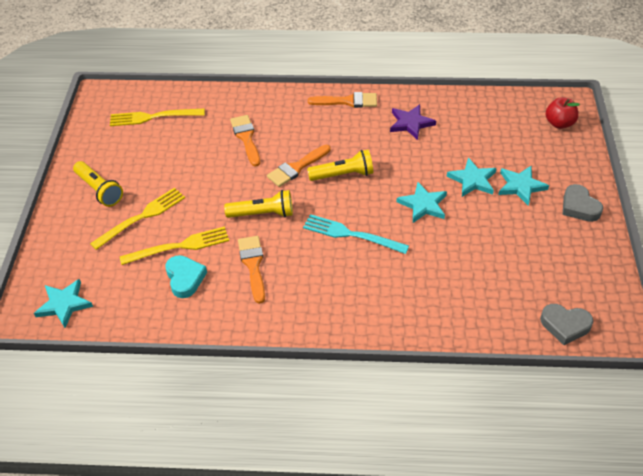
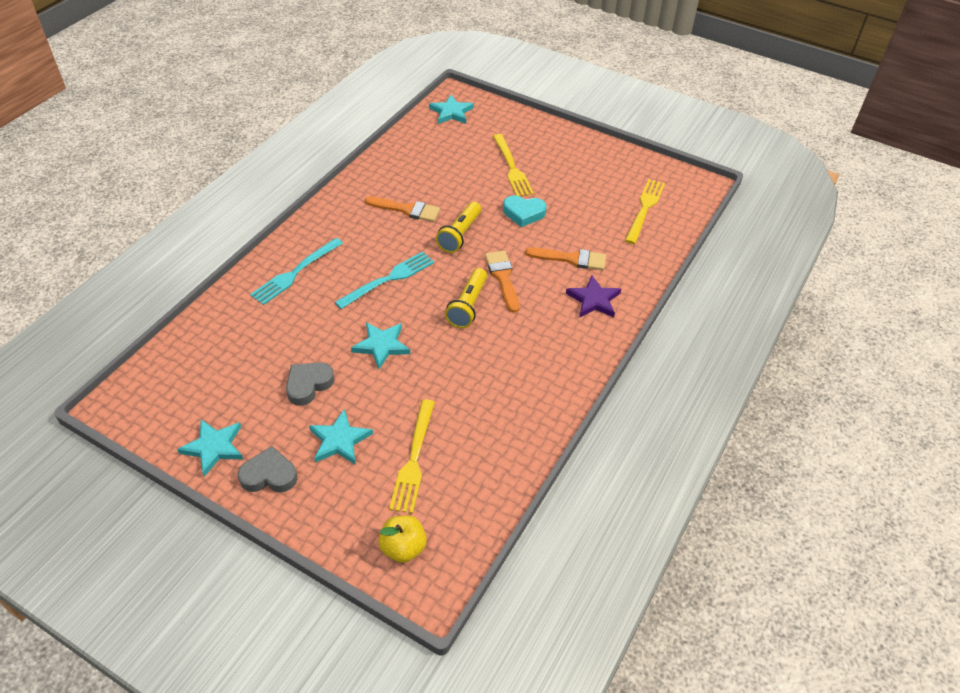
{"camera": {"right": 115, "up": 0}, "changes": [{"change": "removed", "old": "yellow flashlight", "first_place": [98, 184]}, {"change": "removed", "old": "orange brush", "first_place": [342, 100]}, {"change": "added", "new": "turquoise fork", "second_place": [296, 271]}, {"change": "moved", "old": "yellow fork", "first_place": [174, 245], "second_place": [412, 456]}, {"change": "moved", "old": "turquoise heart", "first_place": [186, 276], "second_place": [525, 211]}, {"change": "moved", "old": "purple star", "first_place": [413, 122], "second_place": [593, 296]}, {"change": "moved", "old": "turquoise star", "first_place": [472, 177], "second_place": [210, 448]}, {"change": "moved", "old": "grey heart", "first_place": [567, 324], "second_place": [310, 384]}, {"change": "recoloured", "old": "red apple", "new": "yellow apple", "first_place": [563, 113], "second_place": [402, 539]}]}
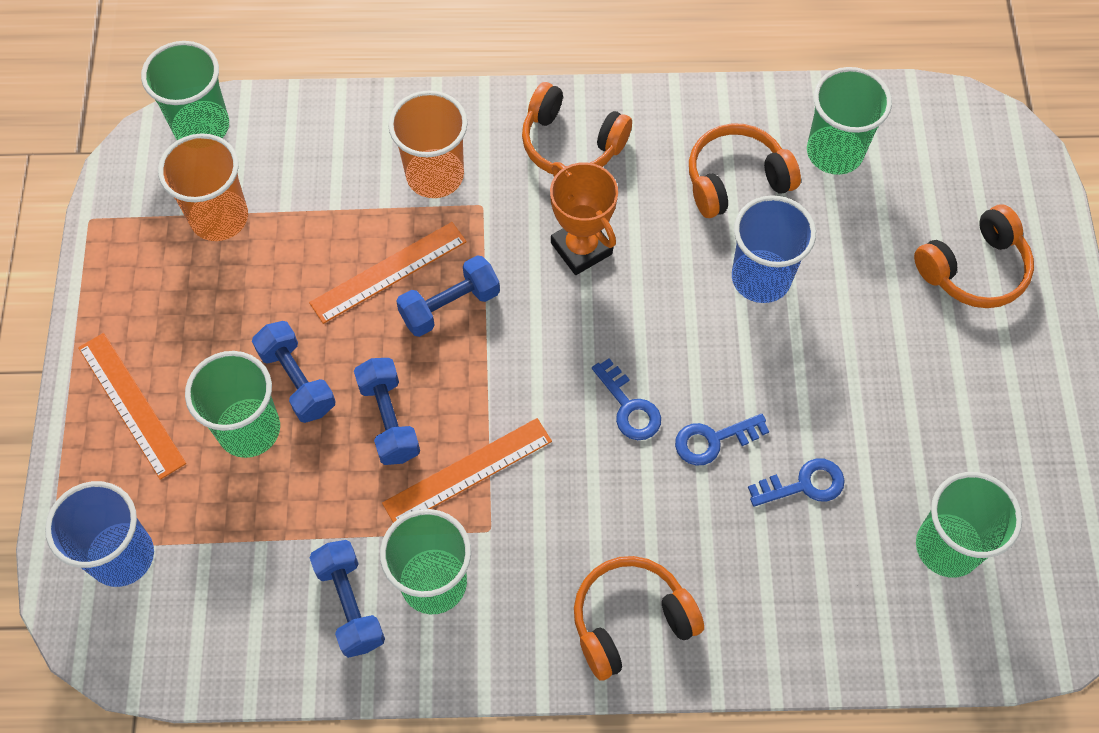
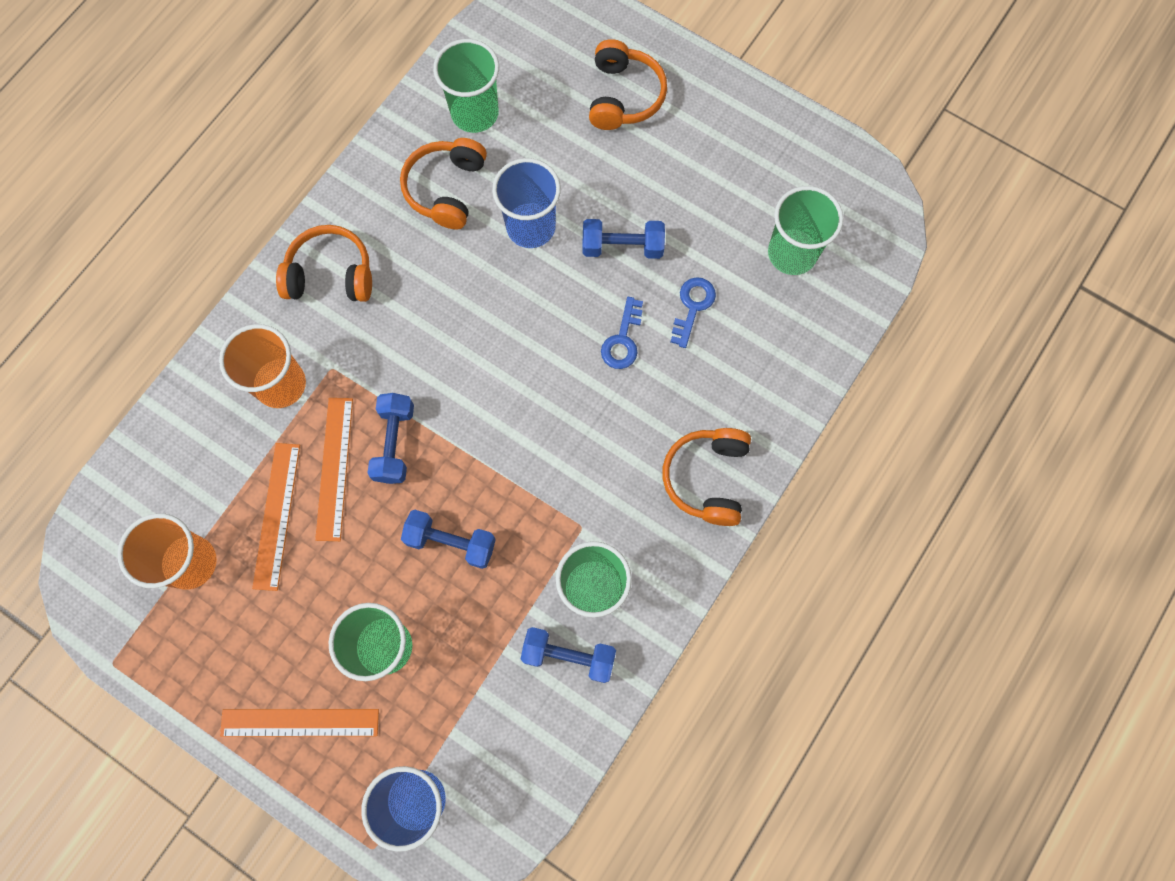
{"camera": {"right": -55, "up": 10}, "changes": [{"change": "removed", "old": "green cup", "first_place": [185, 90]}, {"change": "removed", "old": "orange trophy", "first_place": [584, 218]}, {"change": "removed", "old": "blue key", "first_place": [626, 399]}, {"change": "moved", "old": "blue dumbbell", "first_place": [294, 372], "second_place": [623, 239]}, {"change": "moved", "old": "orange ruler", "first_place": [467, 470], "second_place": [276, 517]}, {"change": "turned", "old": "orange headphones", "first_place": [577, 128], "second_place": [324, 263], "degrees": -150}]}
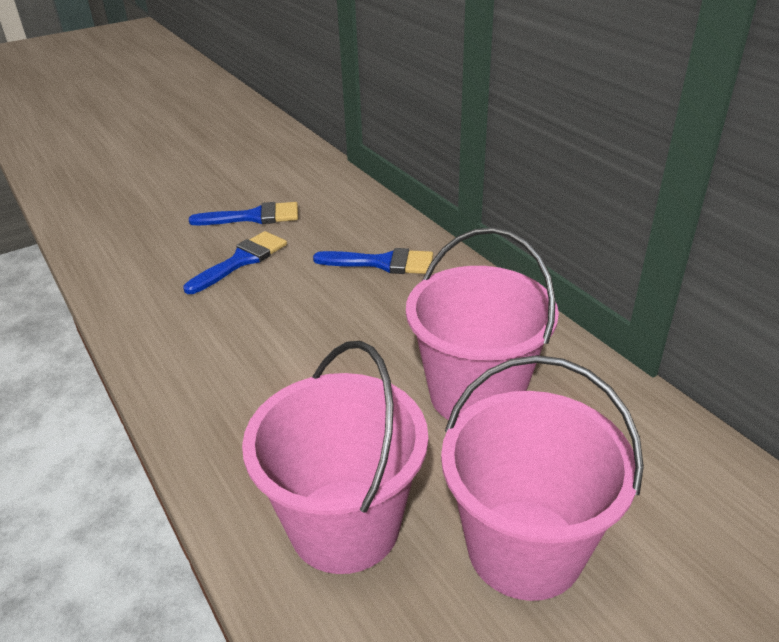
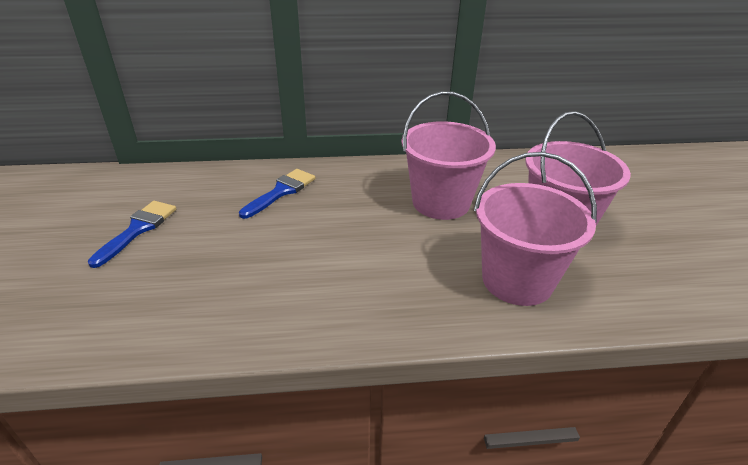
{"camera": {"right": -65, "up": 0}, "changes": [{"change": "removed", "old": "blue brush", "first_place": [235, 262]}]}
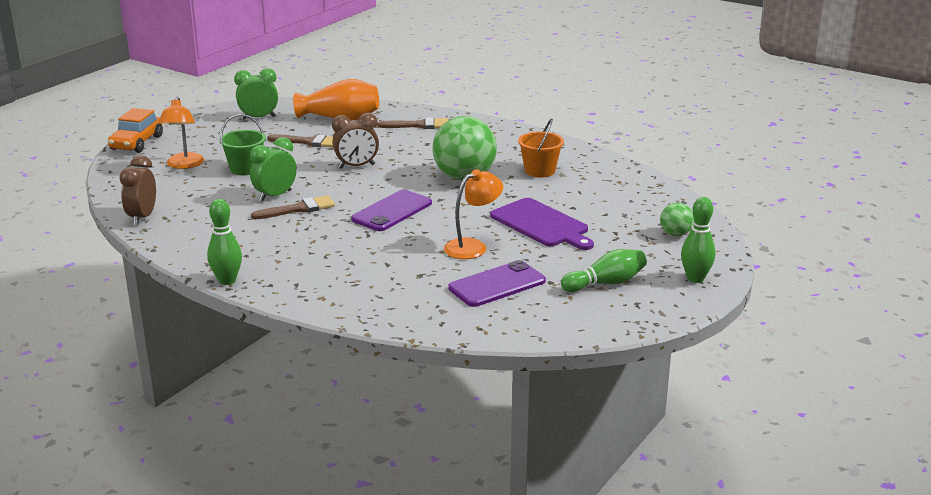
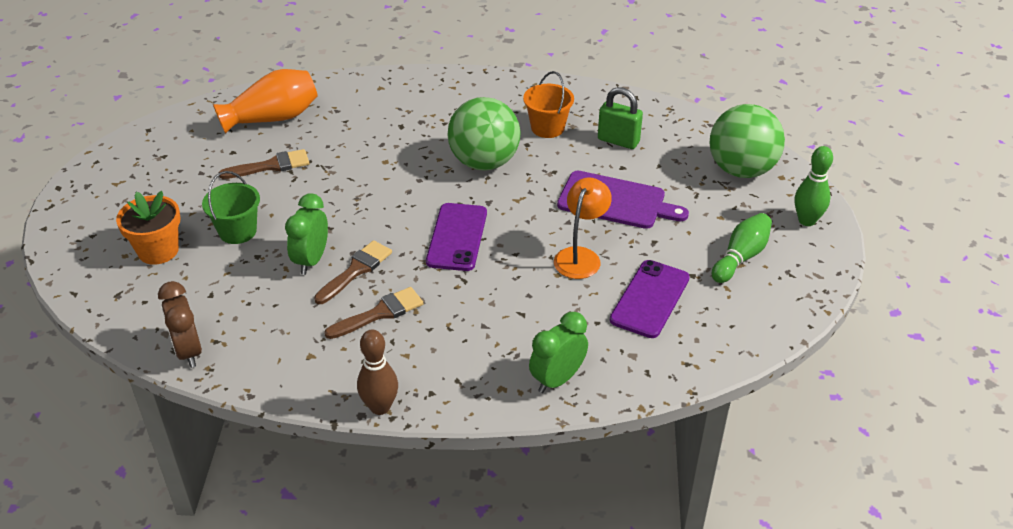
{"camera": {"right": -30, "up": 15}, "changes": [{"change": "removed", "old": "orange car", "first_place": [135, 130]}, {"change": "removed", "old": "brown clock", "first_place": [355, 141]}, {"change": "added", "new": "green padlock", "second_place": [620, 118]}, {"change": "moved", "old": "green clock", "first_place": [256, 94], "second_place": [558, 352]}, {"change": "moved", "old": "brown brush", "first_place": [413, 123], "second_place": [373, 313]}, {"change": "replaced", "old": "orange lamp", "new": "orange flower pot", "first_place": [181, 133], "second_place": [148, 228]}, {"change": "recoloured", "old": "green bowling pin", "new": "brown bowling pin", "first_place": [224, 242], "second_place": [377, 372]}, {"change": "resized", "old": "green ball", "first_place": [677, 219], "second_place": [747, 141], "factor": 2.09}]}
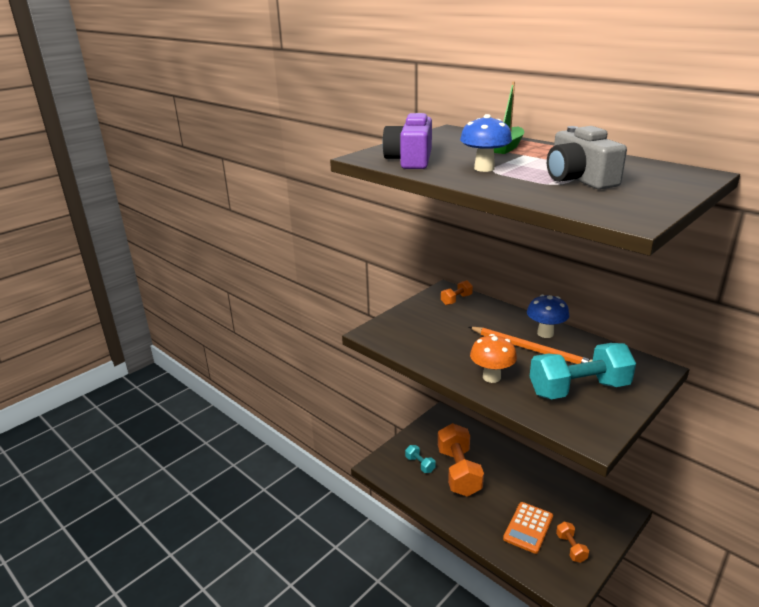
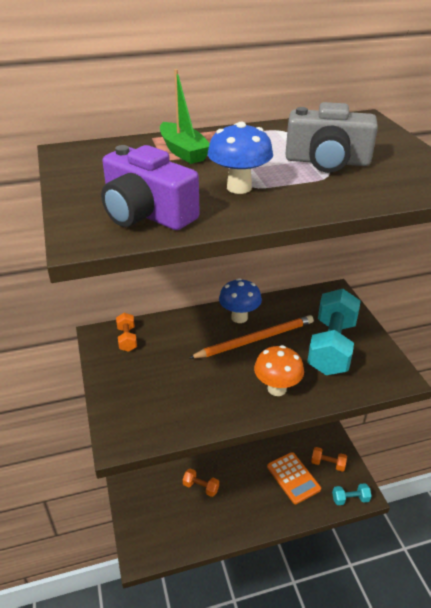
{"camera": {"right": -60, "up": 10}, "changes": [{"change": "moved", "old": "turquoise dumbbell", "first_place": [420, 459], "second_place": [352, 494]}, {"change": "resized", "old": "orange dumbbell", "first_place": [461, 460], "second_place": [201, 483], "factor": 0.46}]}
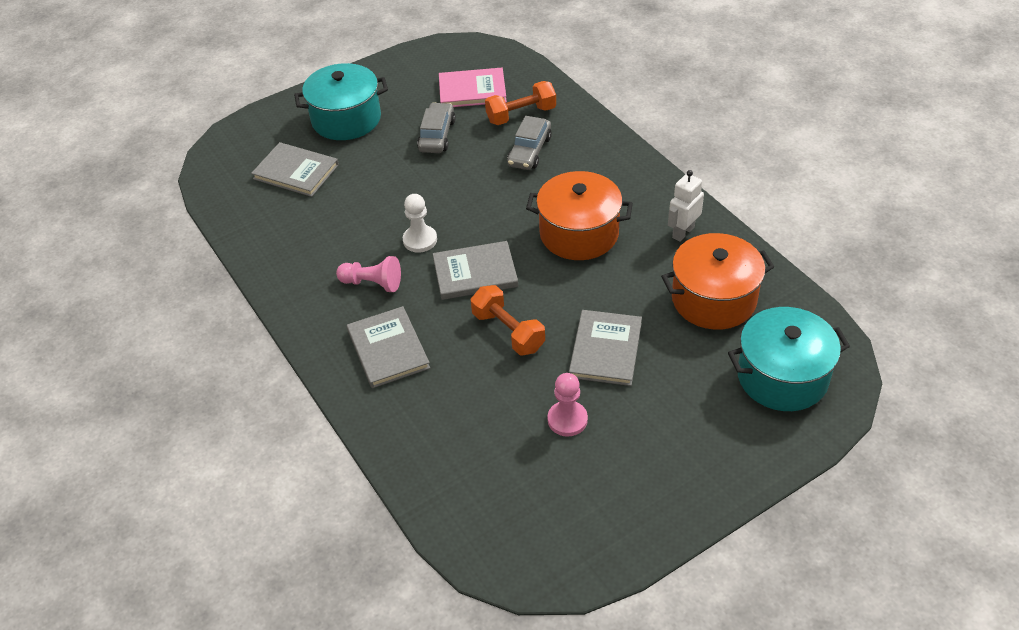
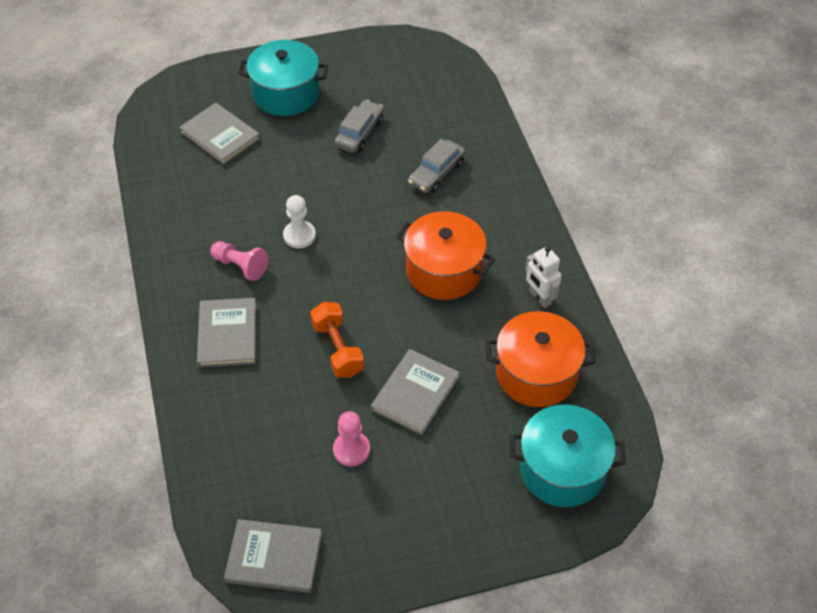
{"camera": {"right": 15, "up": 5}, "changes": [{"change": "removed", "old": "pink book", "first_place": [473, 87]}, {"change": "removed", "old": "orange dumbbell", "first_place": [520, 103]}, {"change": "moved", "old": "grey book", "first_place": [475, 270], "second_place": [273, 556]}, {"change": "turned", "old": "white robot", "first_place": [686, 206], "second_place": [543, 277], "degrees": -90}]}
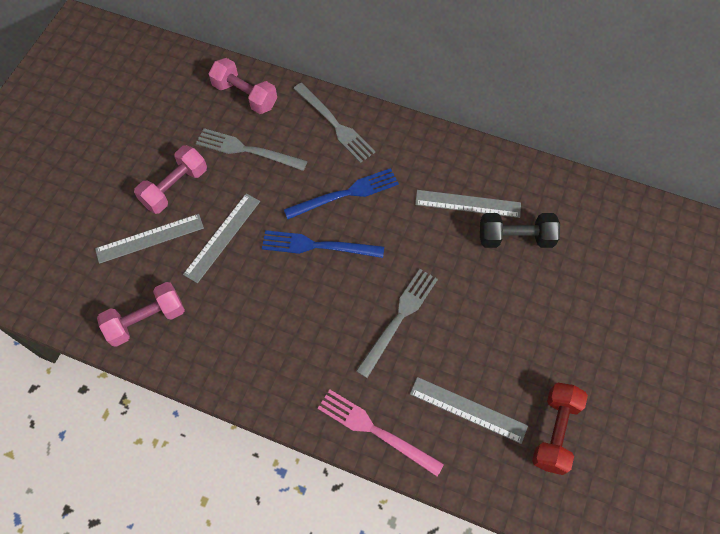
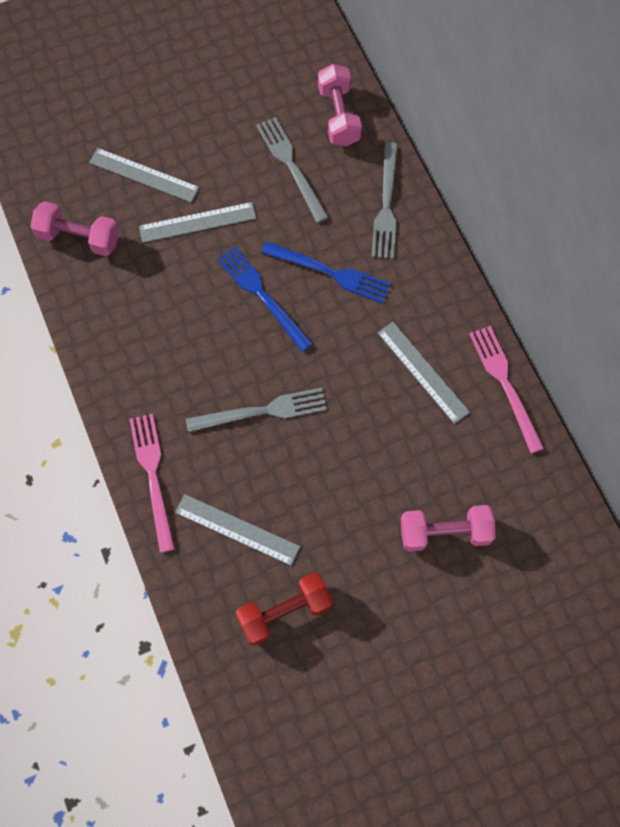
{"camera": {"right": 45, "up": 5}, "changes": [{"change": "removed", "old": "black dumbbell", "first_place": [520, 230]}, {"change": "added", "new": "pink fork", "second_place": [506, 389]}, {"change": "moved", "old": "pink dumbbell", "first_place": [170, 179], "second_place": [448, 528]}, {"change": "turned", "old": "grey ruler", "first_place": [469, 410], "second_place": [237, 530], "degrees": -45}]}
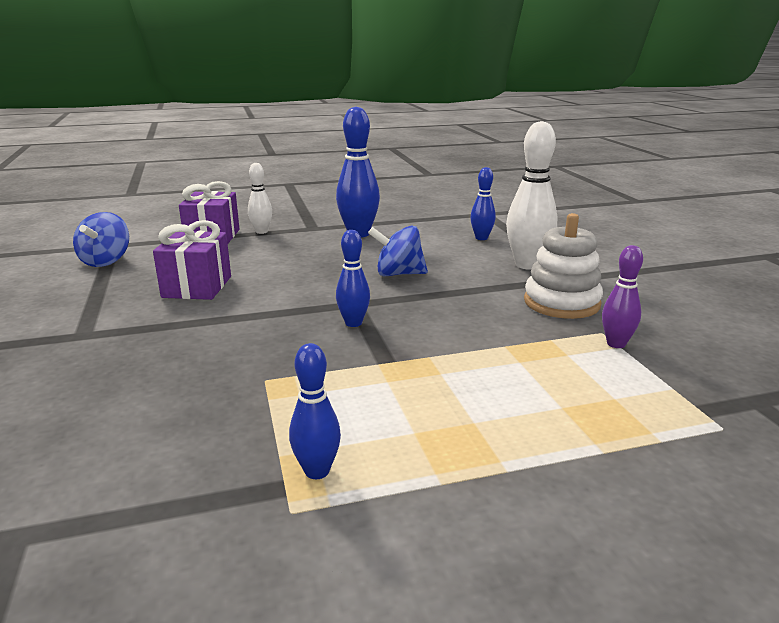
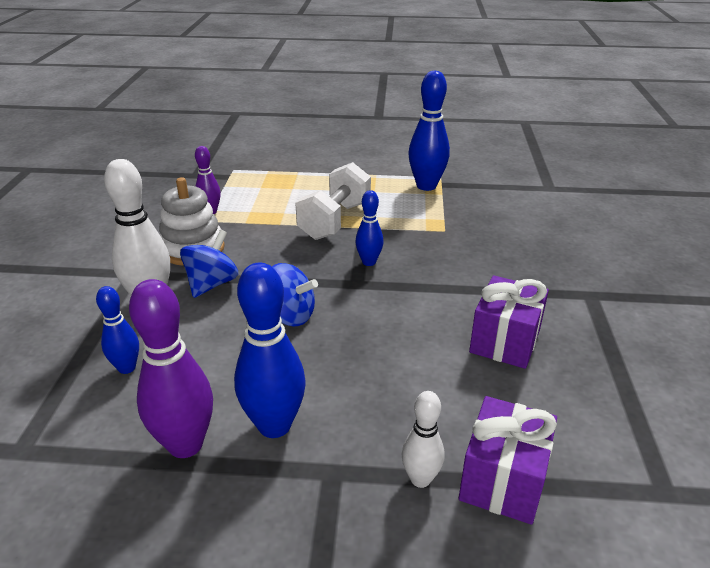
{"camera": {"right": -160, "up": 10}, "changes": [{"change": "added", "new": "purple bowling pin", "second_place": [171, 368]}, {"change": "added", "new": "white dumbbell", "second_place": [333, 201]}, {"change": "moved", "old": "blue spinning top", "first_place": [101, 239], "second_place": [209, 264]}, {"change": "resized", "old": "blue bowling pin", "first_place": [315, 411], "second_place": [429, 131], "factor": 1.76}]}
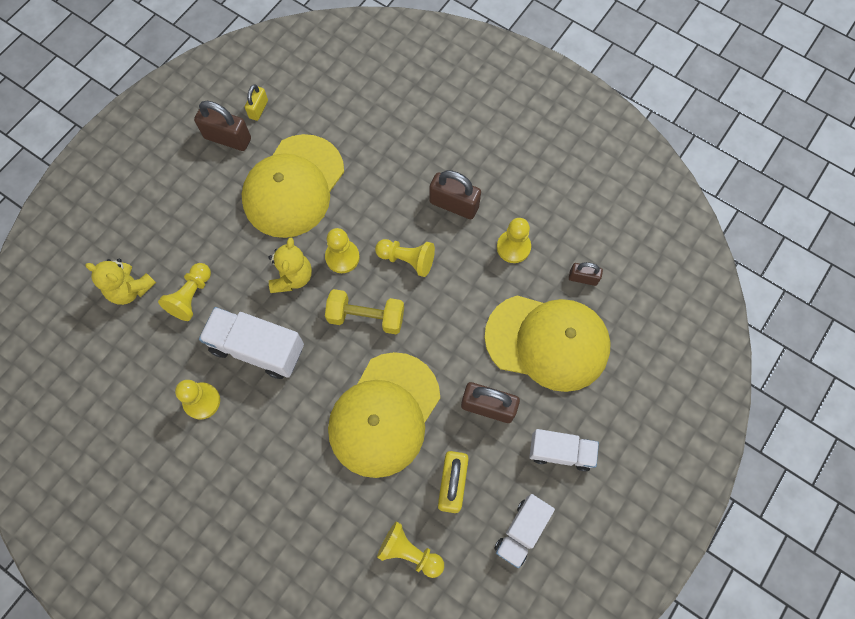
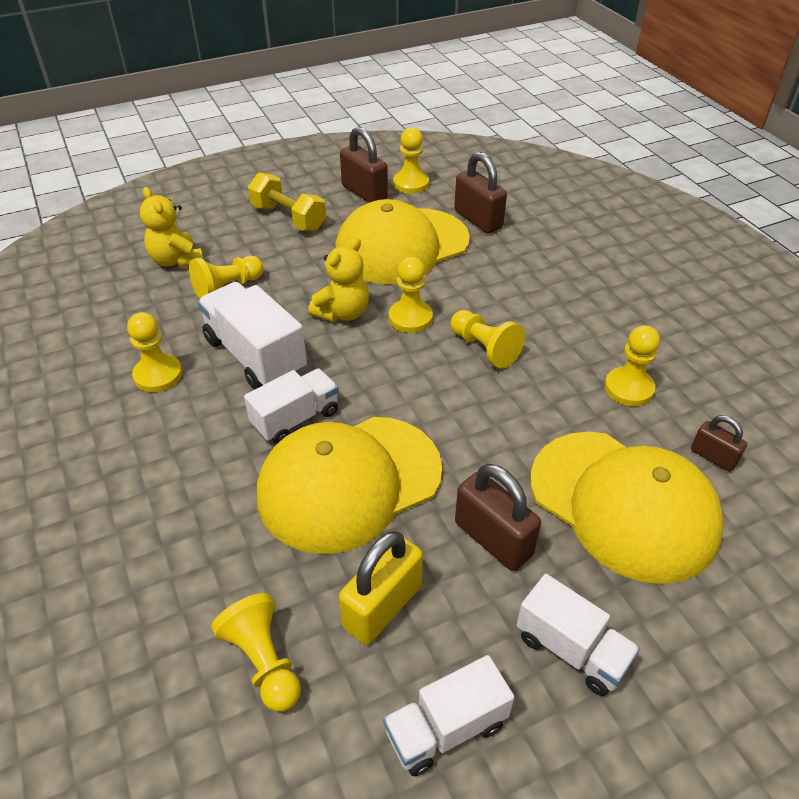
{"camera": {"right": 30, "up": -25}, "changes": [{"change": "added", "new": "white truck", "second_place": [291, 406]}, {"change": "moved", "old": "yellow dumbbell", "first_place": [364, 311], "second_place": [287, 201]}, {"change": "moved", "old": "brown padlock", "first_place": [455, 194], "second_place": [480, 192]}, {"change": "replaced", "old": "yellow padlock", "new": "yellow pawn", "first_place": [256, 102], "second_place": [411, 160]}]}
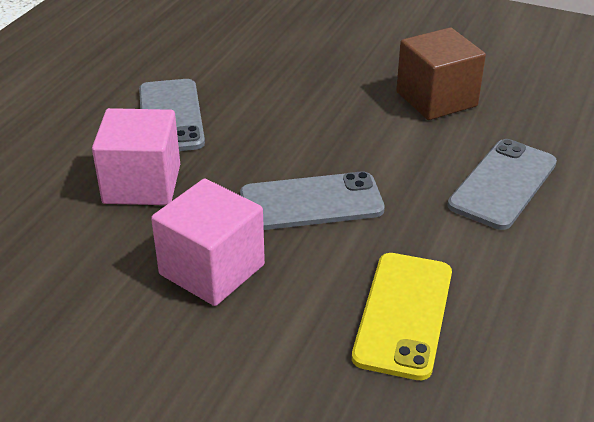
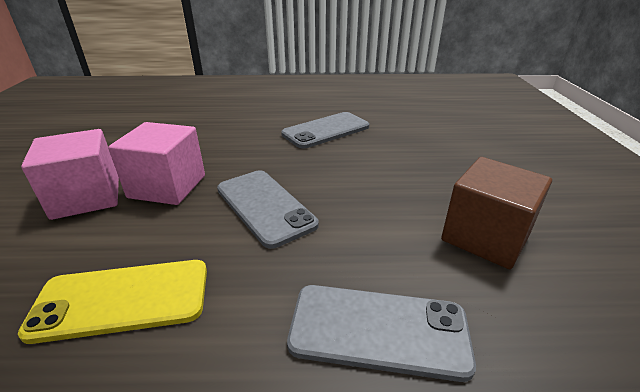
{"camera": {"right": 65, "up": -5}, "changes": [{"change": "moved", "old": "pink cube", "first_place": [136, 156], "second_place": [70, 174]}]}
